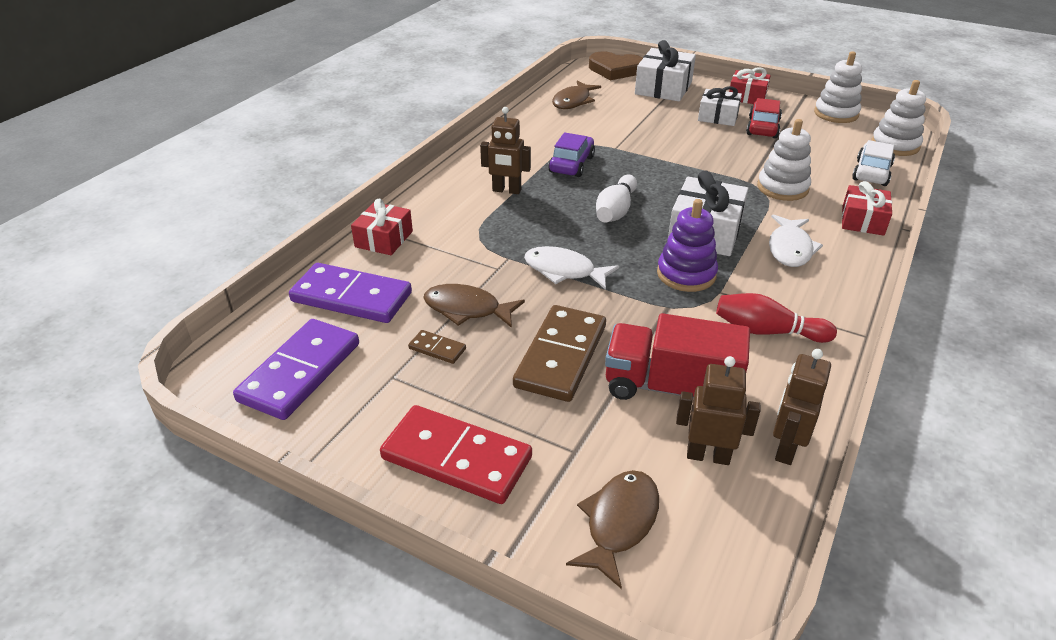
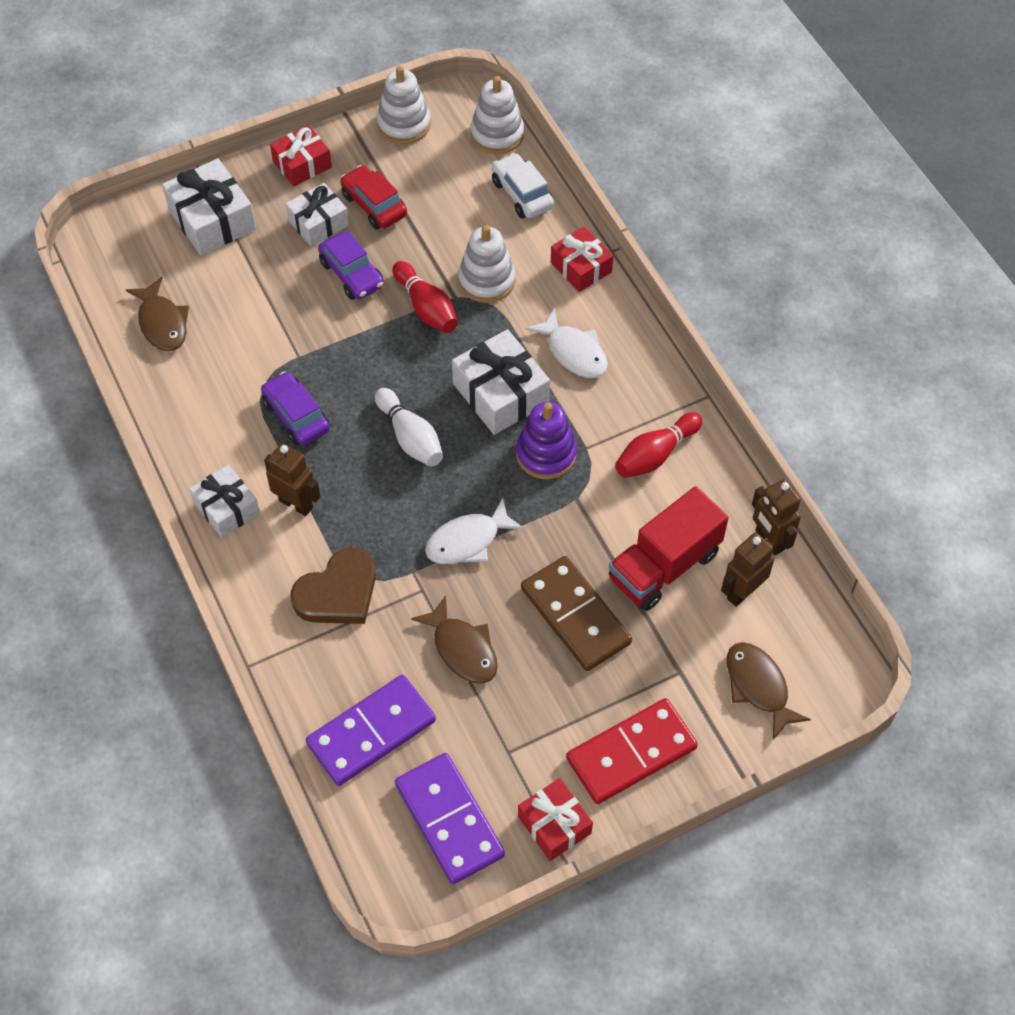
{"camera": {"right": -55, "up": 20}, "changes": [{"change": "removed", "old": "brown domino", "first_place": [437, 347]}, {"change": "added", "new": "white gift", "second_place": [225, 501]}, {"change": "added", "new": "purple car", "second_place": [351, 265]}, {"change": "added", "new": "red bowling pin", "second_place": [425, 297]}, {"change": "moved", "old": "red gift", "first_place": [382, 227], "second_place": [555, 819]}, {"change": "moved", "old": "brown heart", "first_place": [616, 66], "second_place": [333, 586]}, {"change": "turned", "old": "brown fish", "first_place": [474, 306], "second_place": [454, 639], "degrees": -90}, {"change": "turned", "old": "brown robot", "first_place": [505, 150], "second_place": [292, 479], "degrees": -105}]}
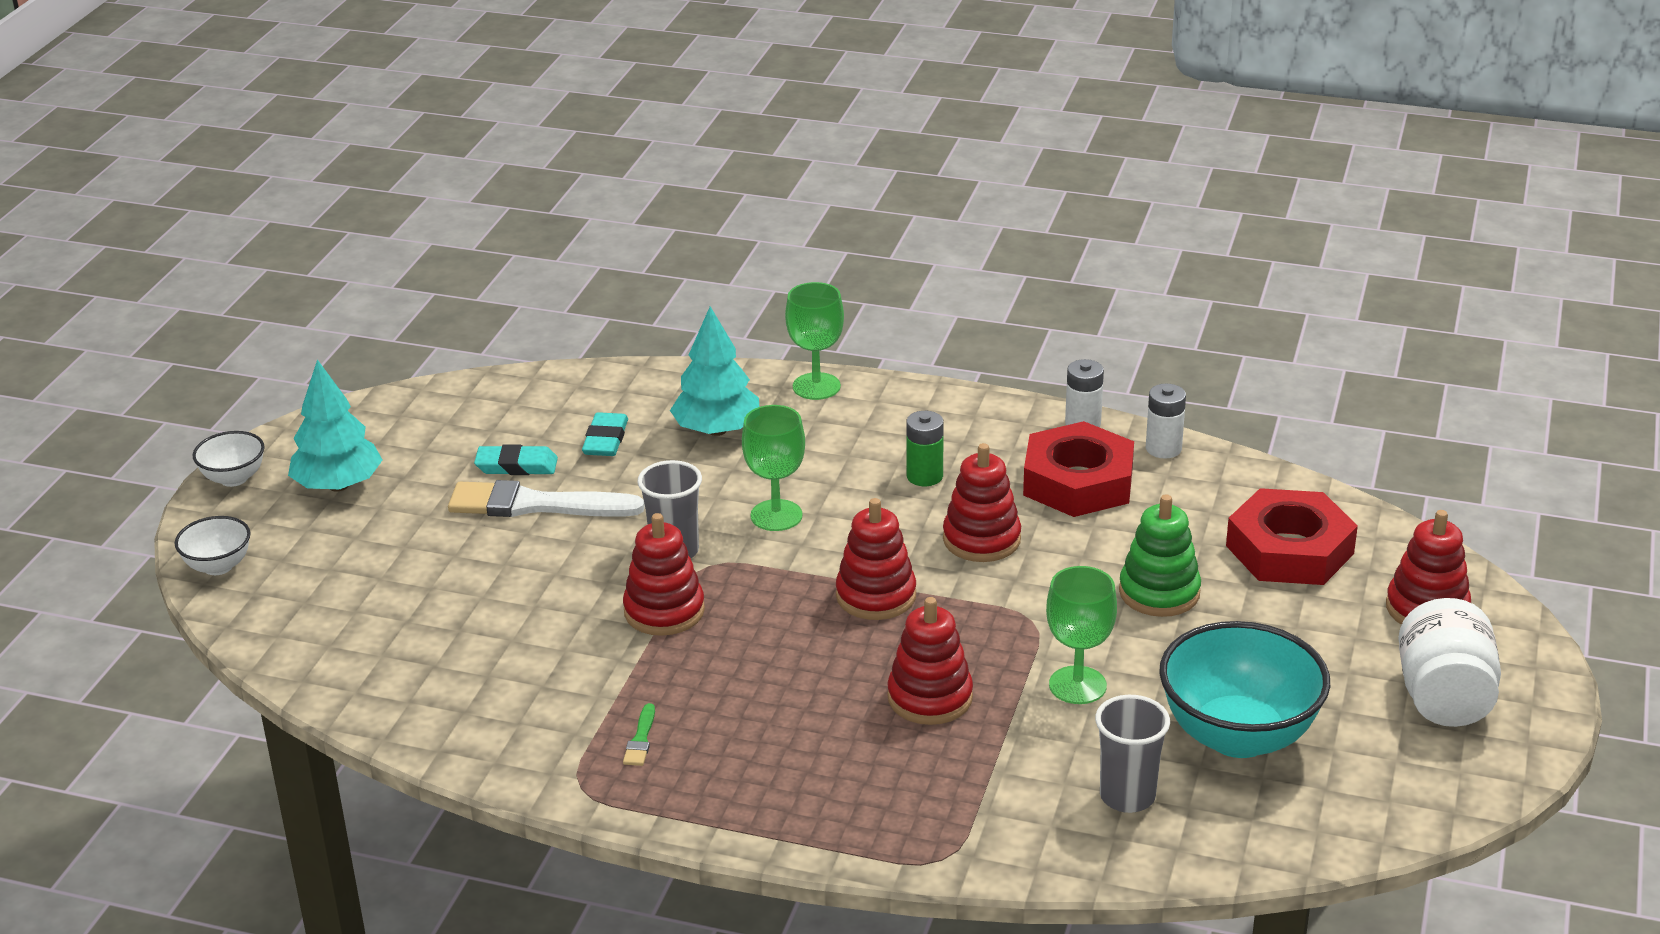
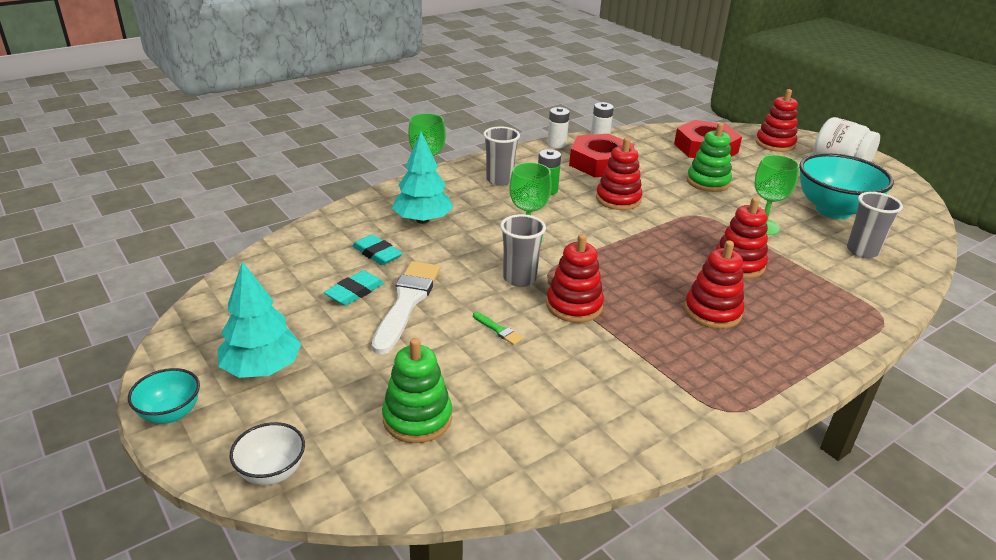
{"camera": {"right": -55, "up": 0}, "changes": [{"change": "added", "new": "green stacking toy", "second_place": [417, 390]}, {"change": "added", "new": "grey cup", "second_place": [501, 156]}, {"change": "moved", "old": "green brush", "first_place": [639, 734], "second_place": [498, 328]}, {"change": "moved", "old": "red stacking toy", "first_place": [876, 559], "second_place": [714, 284]}, {"change": "recoloured", "old": "white bowl", "new": "turquoise bowl", "first_place": [228, 459], "second_place": [164, 396]}, {"change": "turned", "old": "white brush", "first_place": [546, 498], "second_place": [406, 308], "degrees": 150}]}
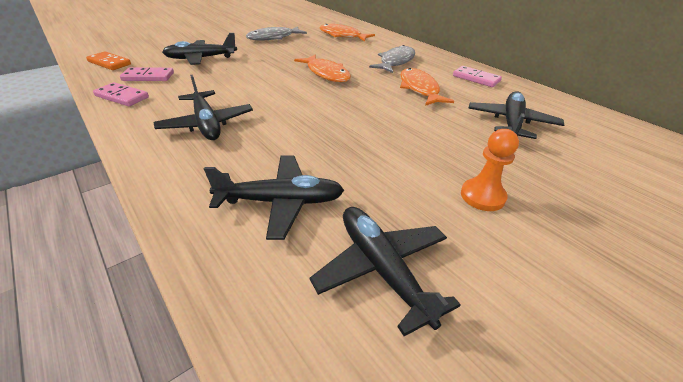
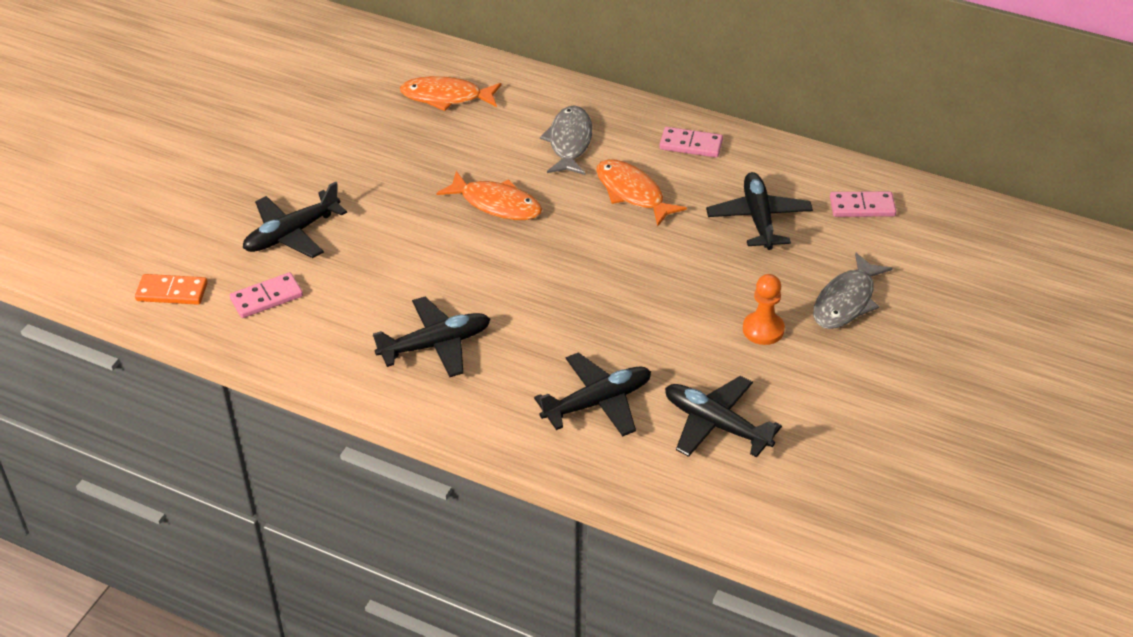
{"camera": {"right": -25, "up": 5}, "changes": [{"change": "moved", "old": "pink domino", "first_place": [121, 94], "second_place": [863, 204]}, {"change": "moved", "old": "grey fish", "first_place": [276, 33], "second_place": [853, 291]}, {"change": "turned", "old": "black plane", "first_place": [203, 107], "second_place": [431, 337], "degrees": -60}]}
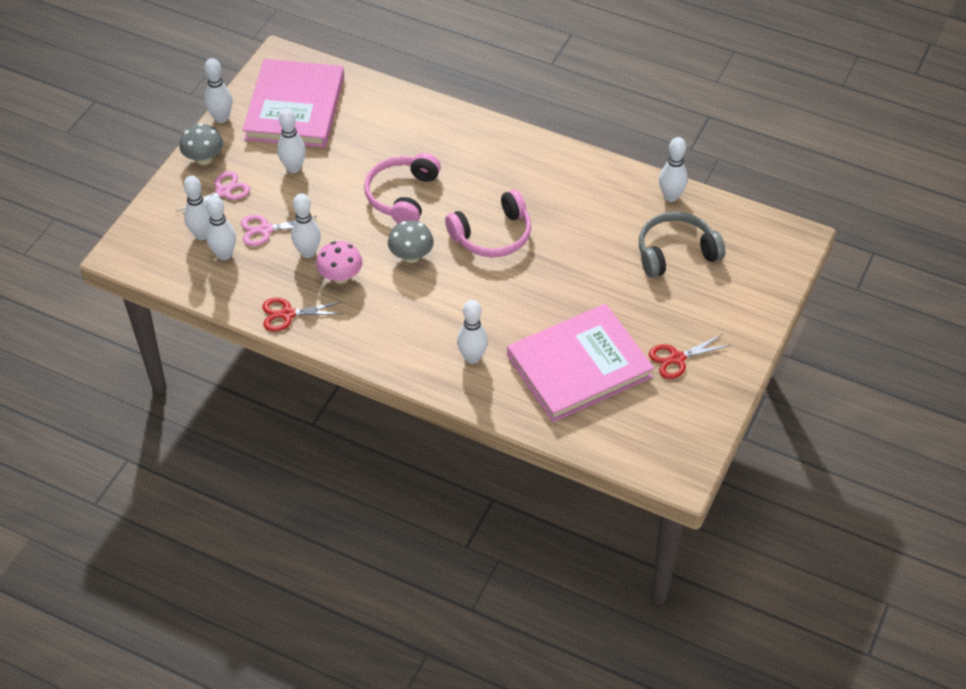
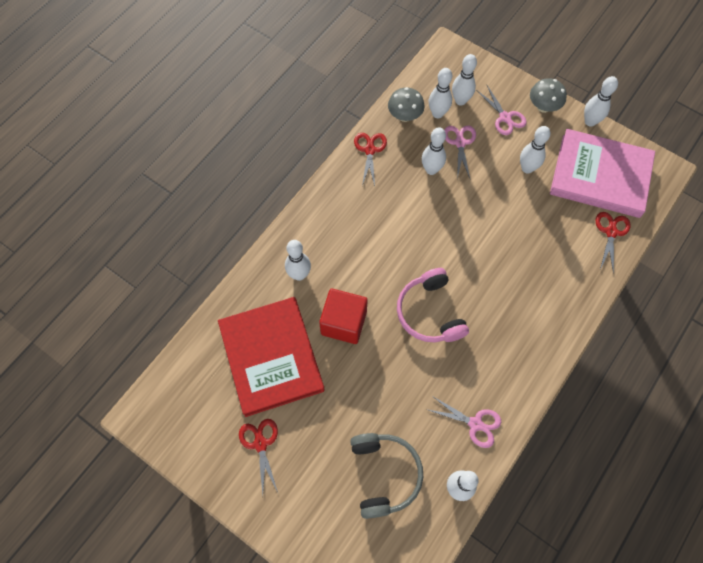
{"camera": {"right": 100, "up": 15}, "changes": [{"change": "removed", "old": "pink mushroom", "first_place": [339, 262]}, {"change": "removed", "old": "pink headphones", "first_place": [402, 188]}, {"change": "added", "new": "red cube", "second_place": [343, 316]}, {"change": "added", "new": "pink scissors", "second_place": [463, 422]}, {"change": "added", "new": "red scissors", "second_place": [613, 243]}, {"change": "moved", "old": "grey mushroom", "first_place": [411, 241], "second_place": [406, 104]}, {"change": "recoloured", "old": "pink book", "new": "red book", "first_place": [580, 363], "second_place": [271, 357]}]}
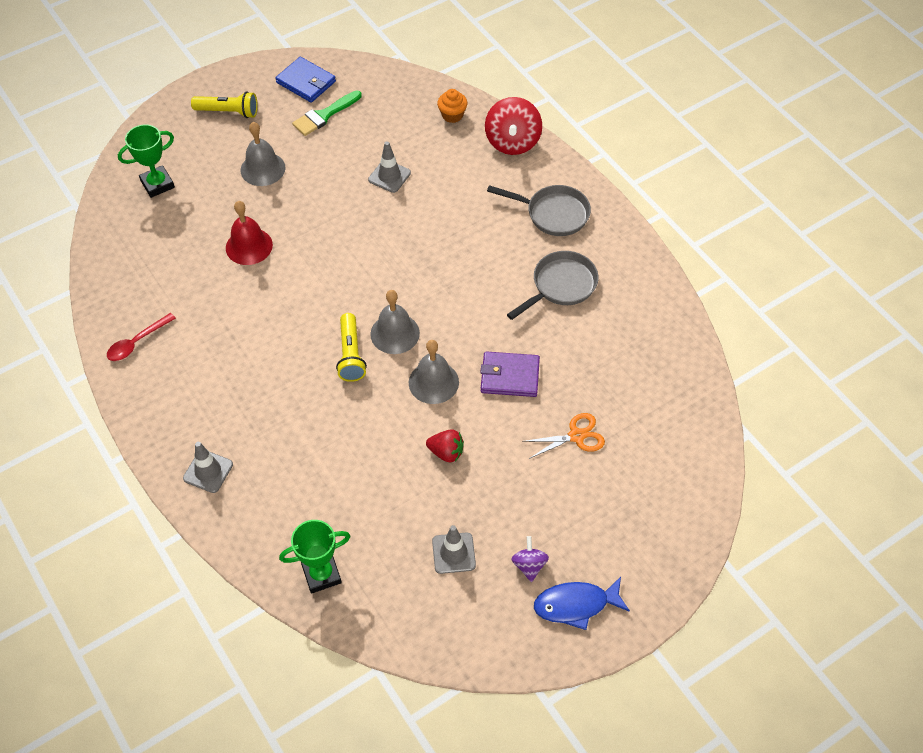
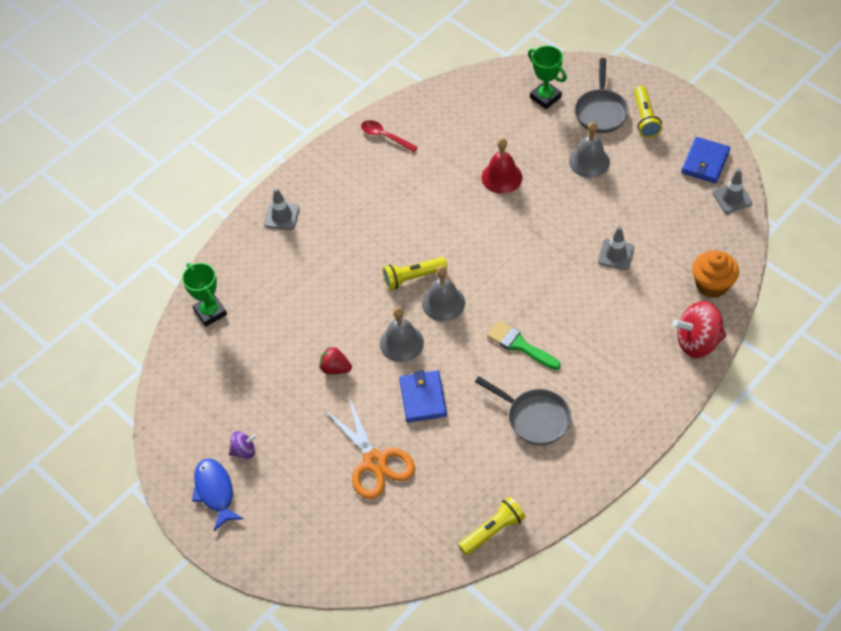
{"camera": {"right": 80, "up": 0}, "changes": [{"change": "added", "new": "yellow flashlight", "second_place": [492, 526]}, {"change": "moved", "old": "green brush", "first_place": [327, 113], "second_place": [524, 345]}, {"change": "moved", "old": "grey traffic cone", "first_place": [454, 549], "second_place": [732, 191]}, {"change": "moved", "old": "grey pan", "first_place": [539, 210], "second_place": [602, 95]}, {"change": "recoloured", "old": "purple wallet", "new": "blue wallet", "first_place": [510, 374], "second_place": [423, 396]}, {"change": "turned", "old": "red strawberry", "first_place": [445, 446], "second_place": [336, 360], "degrees": 105}, {"change": "resized", "old": "orange cupcake", "first_place": [452, 106], "second_place": [715, 274], "factor": 1.53}, {"change": "resized", "old": "orange scissors", "first_place": [563, 436], "second_place": [370, 447], "factor": 1.62}]}
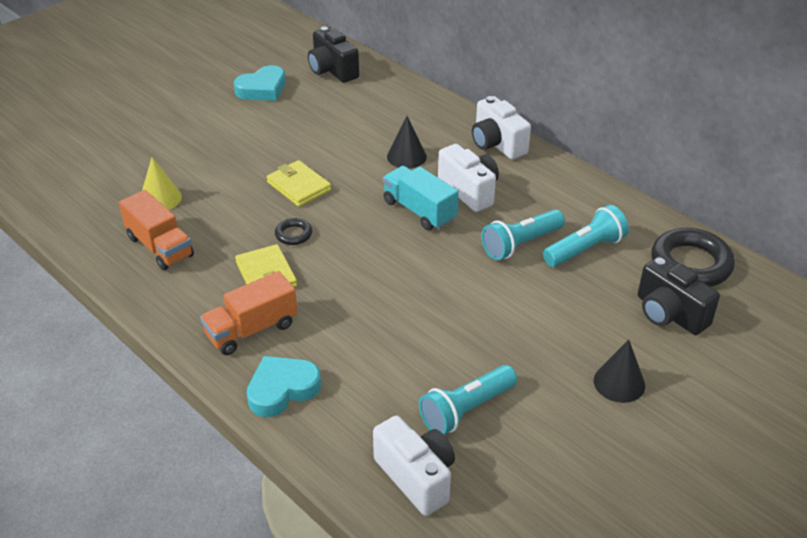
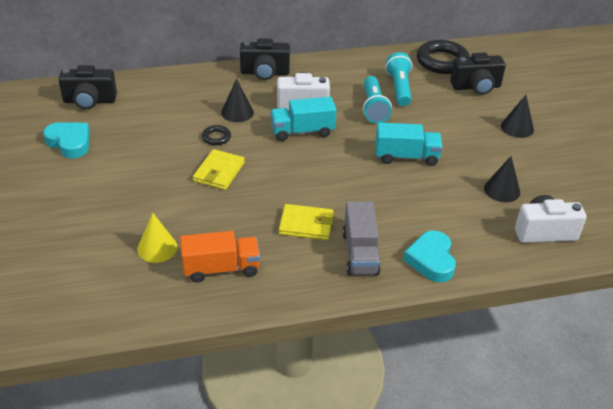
{"camera": {"right": -60, "up": 0}, "changes": [{"change": "added", "new": "turquoise truck", "second_place": [409, 144]}, {"change": "moved", "old": "black ring", "first_place": [293, 231], "second_place": [216, 135]}, {"change": "replaced", "old": "turquoise flashlight", "new": "black cone", "first_place": [468, 399], "second_place": [502, 179]}, {"change": "recoloured", "old": "orange truck", "new": "grey truck", "first_place": [249, 313], "second_place": [361, 239]}, {"change": "recoloured", "old": "white camera", "new": "black camera", "first_place": [501, 128], "second_place": [265, 59]}, {"change": "turned", "old": "turquoise heart", "first_place": [260, 83], "second_place": [66, 140], "degrees": -45}, {"change": "turned", "old": "yellow wallet", "first_place": [299, 183], "second_place": [219, 169], "degrees": -60}]}
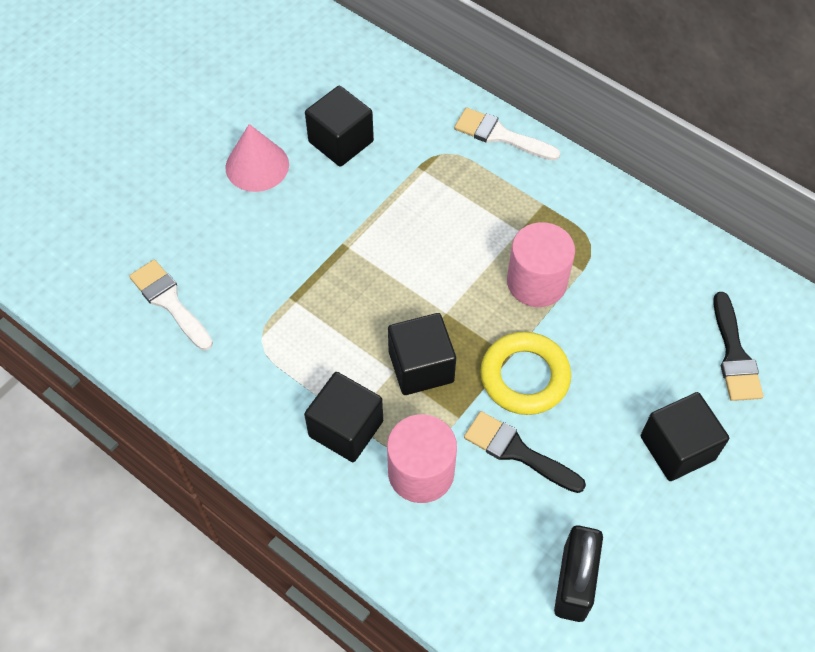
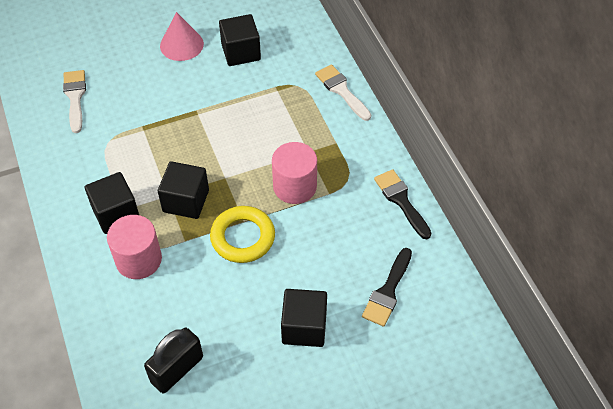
{"camera": {"right": 30, "up": -5}, "changes": [{"change": "moved", "old": "black brush", "first_place": [525, 452], "second_place": [403, 204]}]}
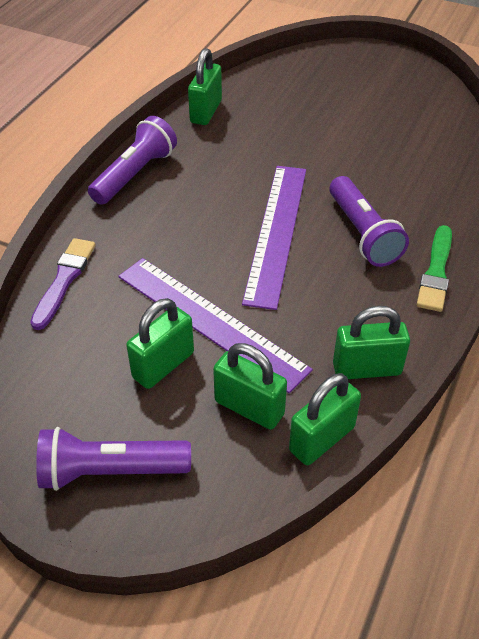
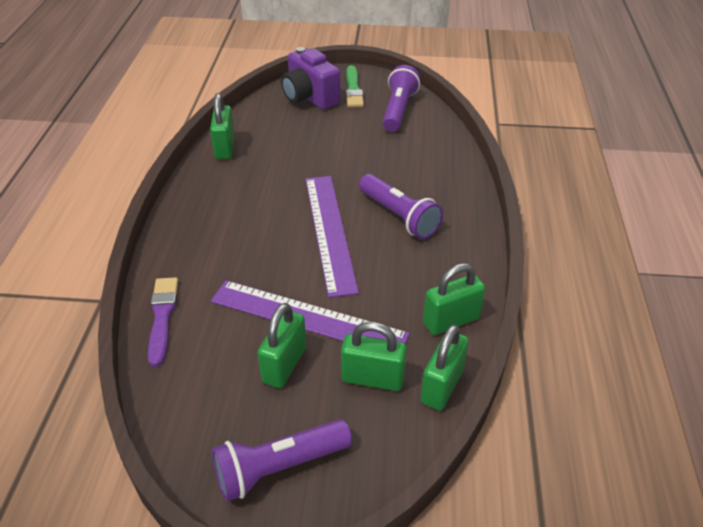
{"camera": {"right": -20, "up": -5}, "changes": [{"change": "added", "new": "purple camera", "second_place": [311, 78]}, {"change": "moved", "old": "purple flashlight", "first_place": [132, 160], "second_place": [401, 98]}, {"change": "moved", "old": "green brush", "first_place": [434, 268], "second_place": [355, 86]}]}
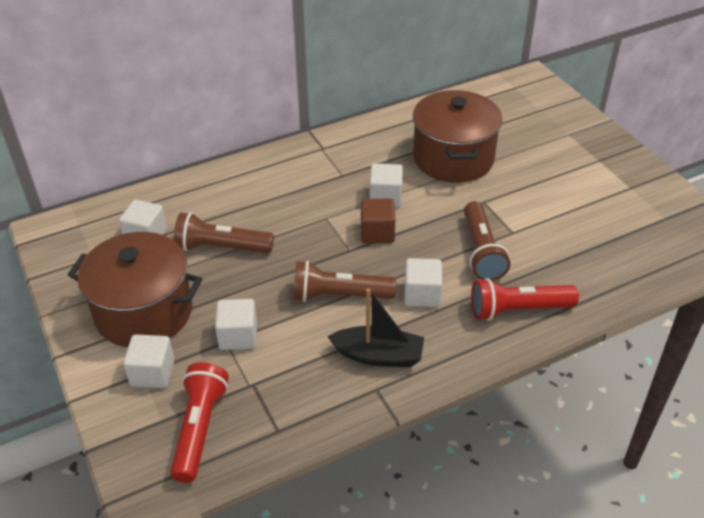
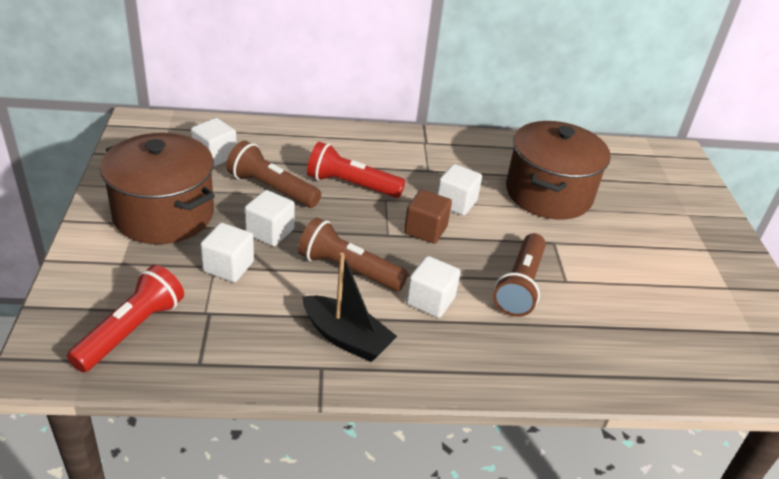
{"camera": {"right": 20, "up": -5}, "changes": [{"change": "moved", "old": "white cube", "first_place": [149, 361], "second_place": [269, 218]}, {"change": "moved", "old": "red flashlight", "first_place": [525, 299], "second_place": [356, 170]}]}
